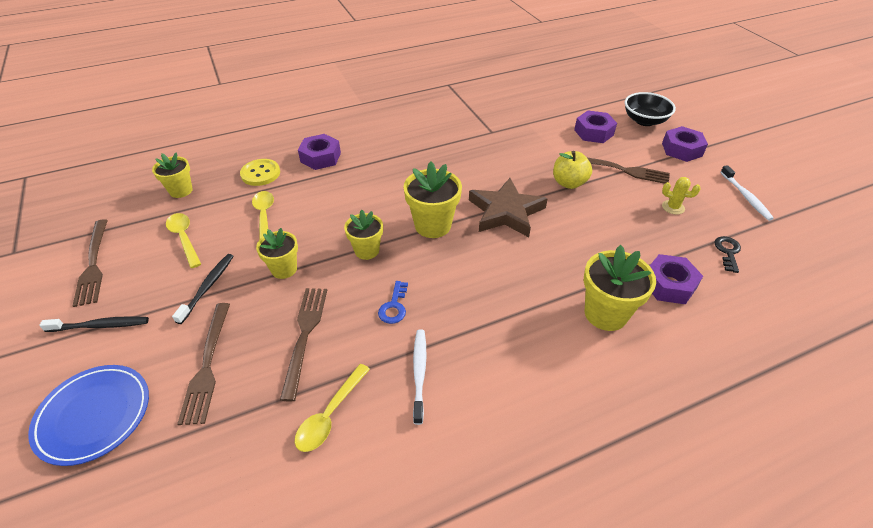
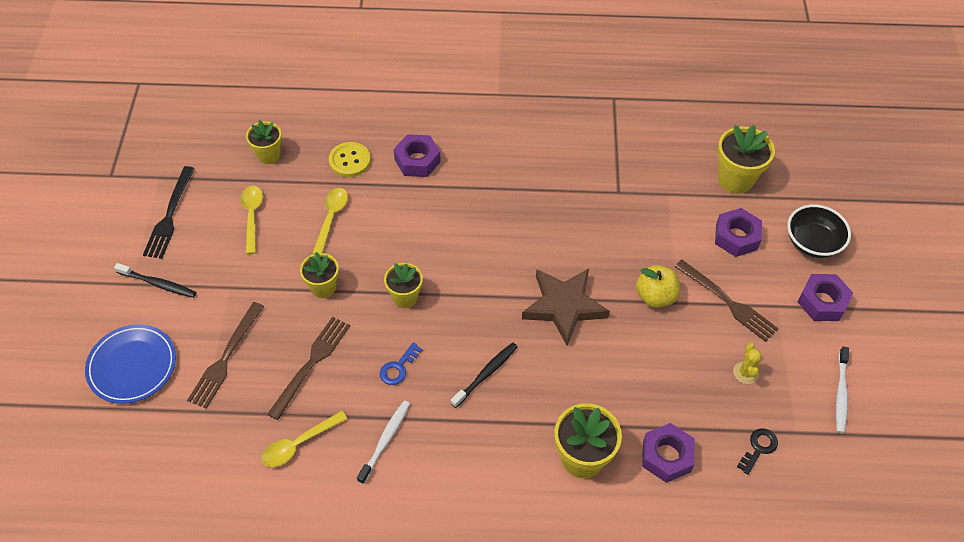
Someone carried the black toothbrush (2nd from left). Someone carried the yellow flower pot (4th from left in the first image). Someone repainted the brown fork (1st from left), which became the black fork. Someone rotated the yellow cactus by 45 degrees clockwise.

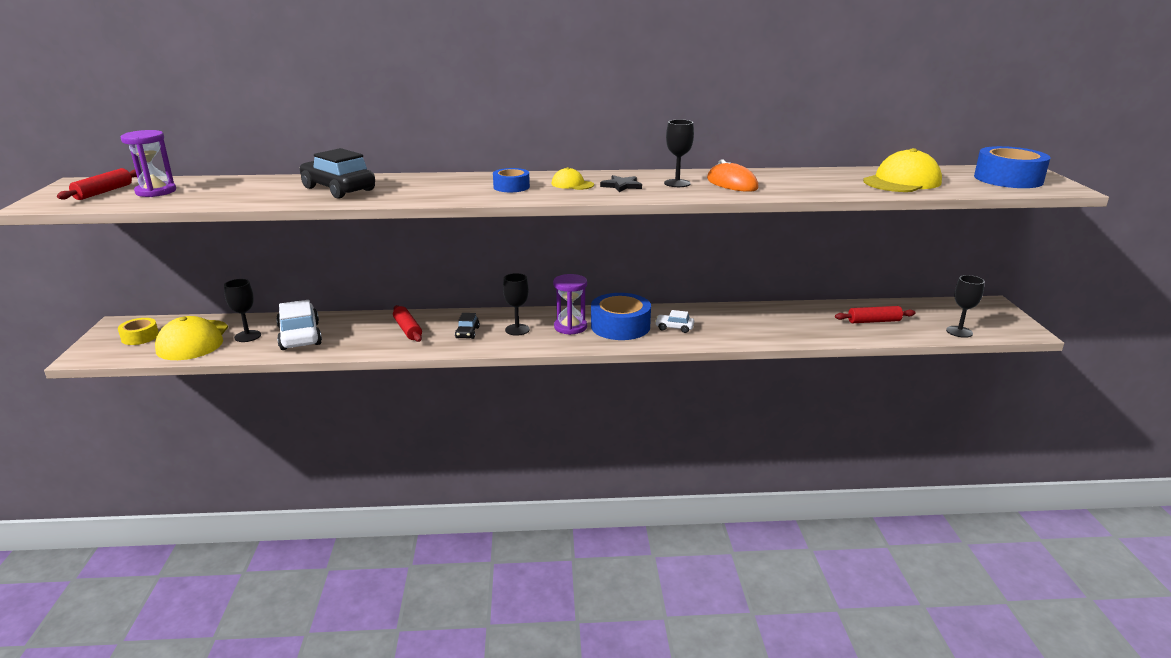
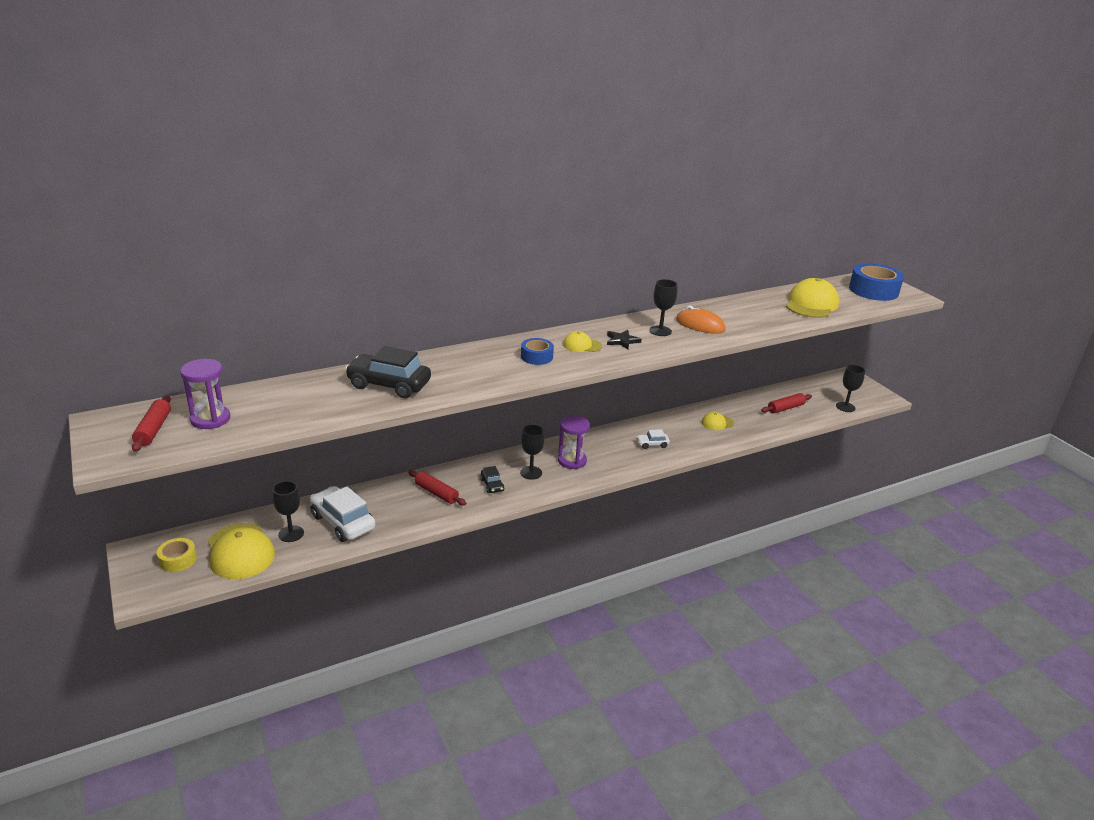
Someone took away the blue tape (2nd from left). Someone put down the yellow cap (3rd from left).

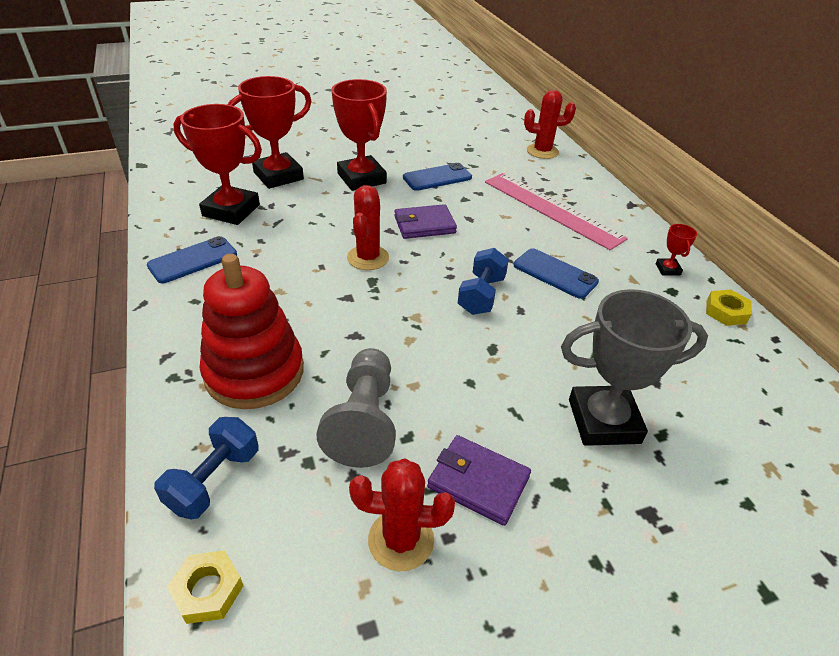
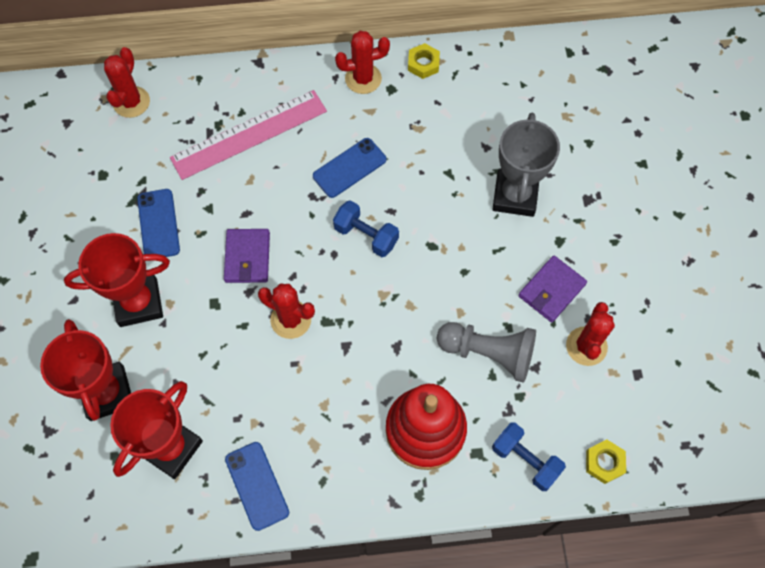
Someone swapped the red trophy (4th from left) for the red cactus (3rd from left).

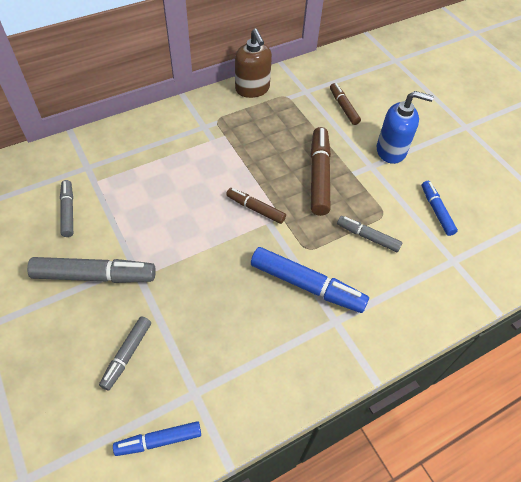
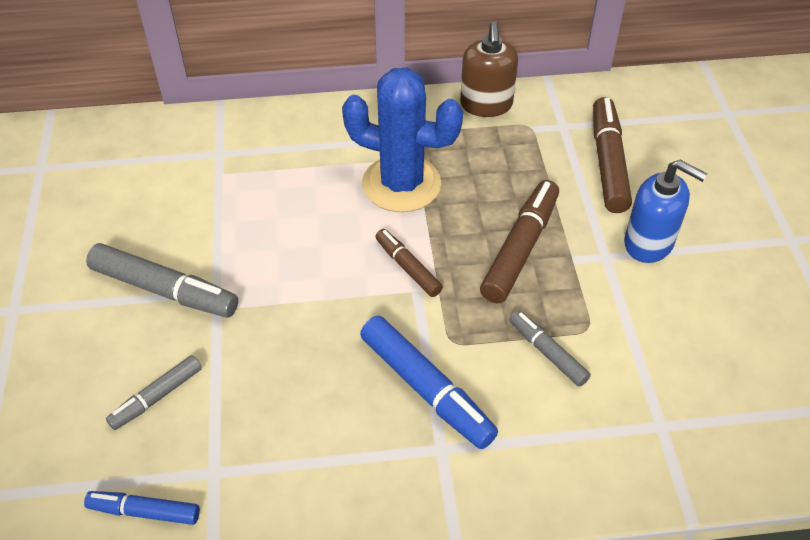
Someone took away the grey marker (1st from left). Someone took away the blue marker (3rd from left). Someone put down the blue cactus. Someone scaled the brown marker (3rd from left) by 1.70.

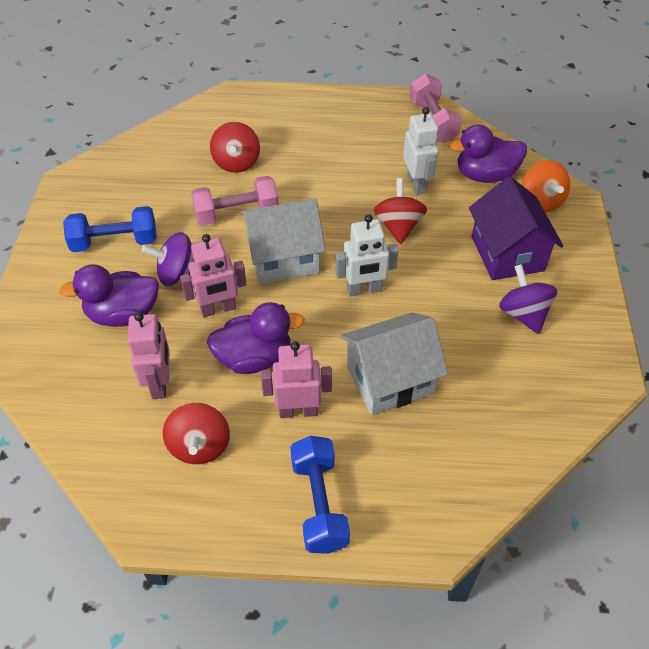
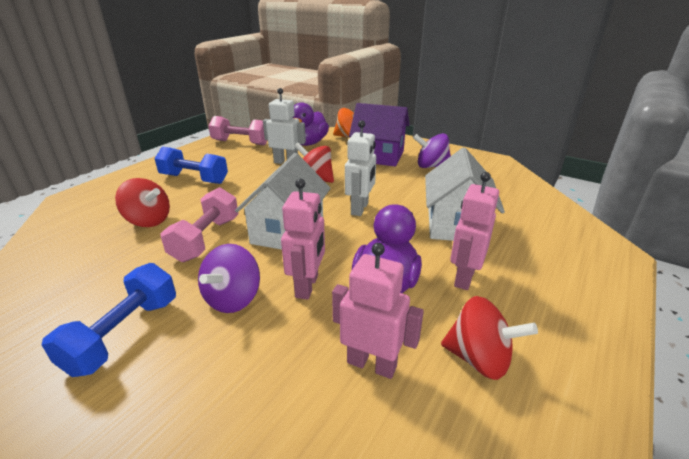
Someone took away the purple duck (1st from left). Someone carried the blue dumbbell (2nd from left).

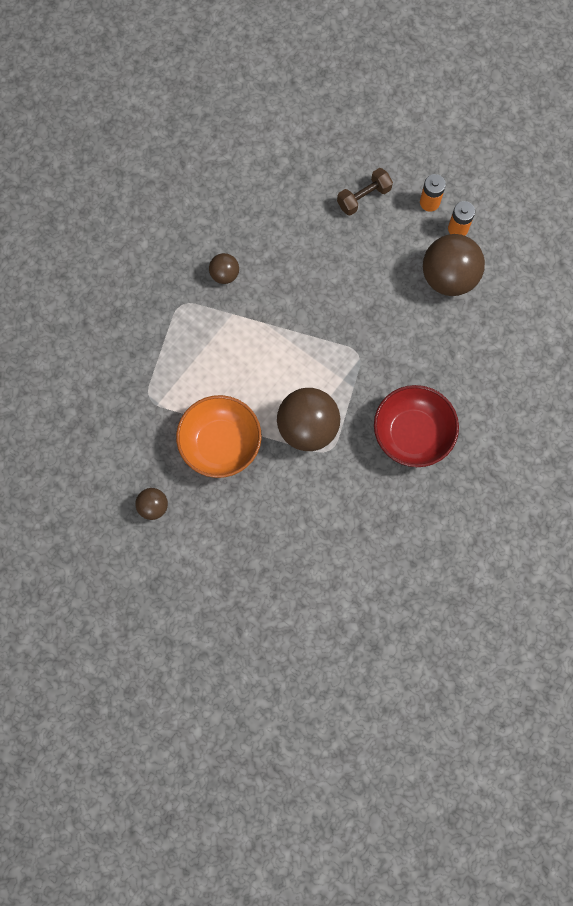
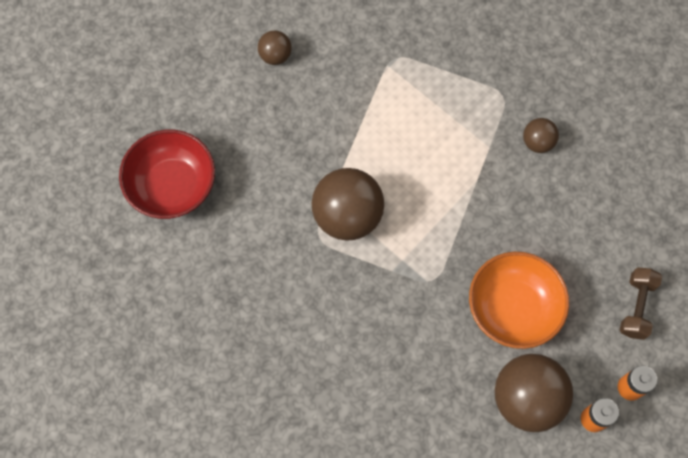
Someone carried the orange bowl. Someone carried the red bowl. Someone rotated the brown dumbbell by 45 degrees clockwise.

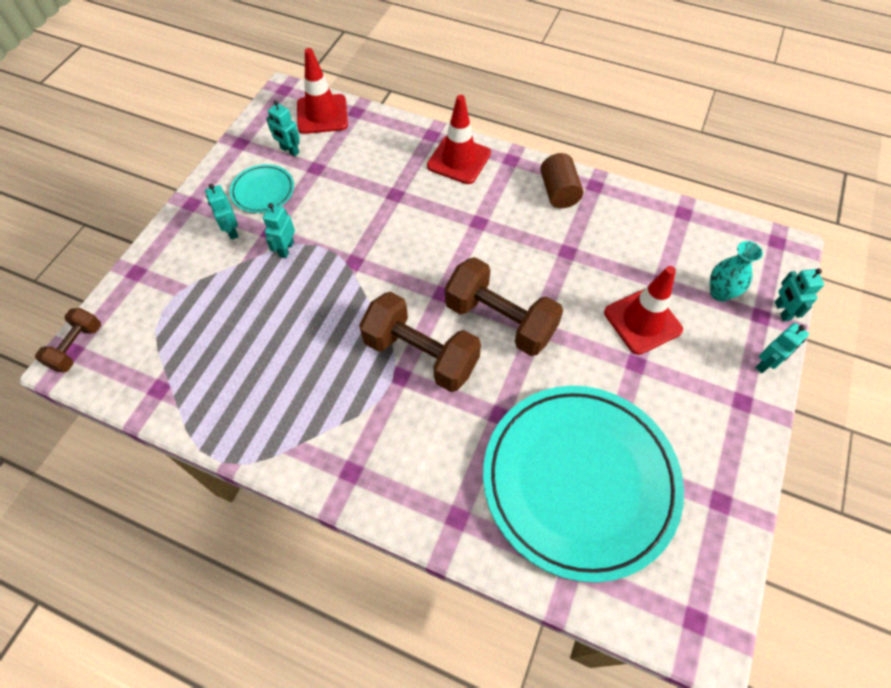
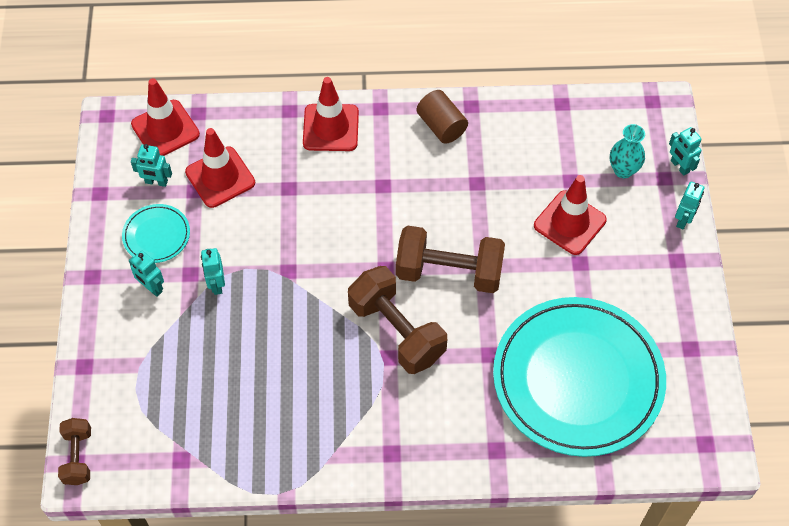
Someone put down the red traffic cone (2nd from left). Someone rotated the brown dumbbell (2nd from left) by 45 degrees clockwise.

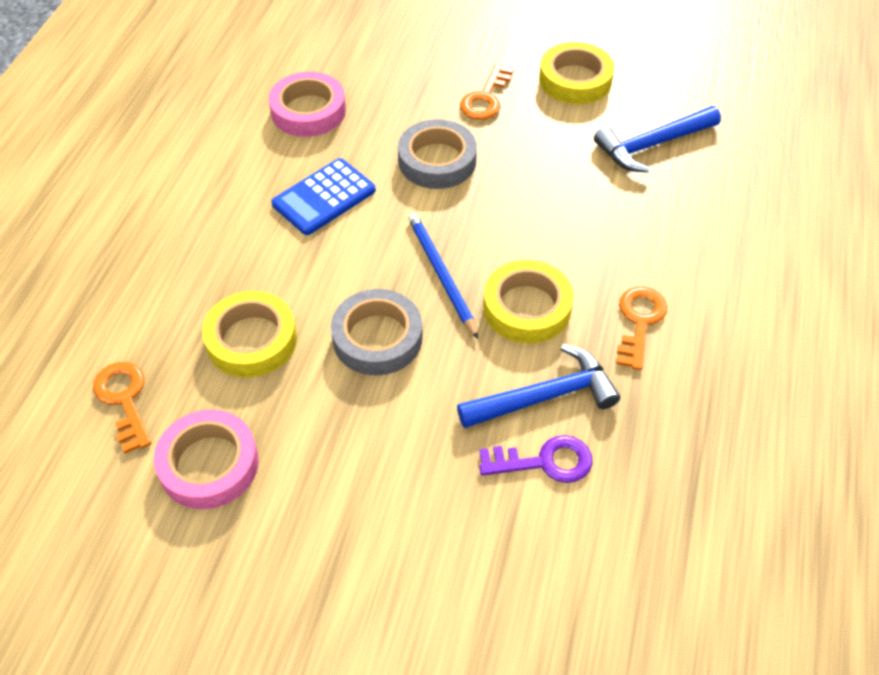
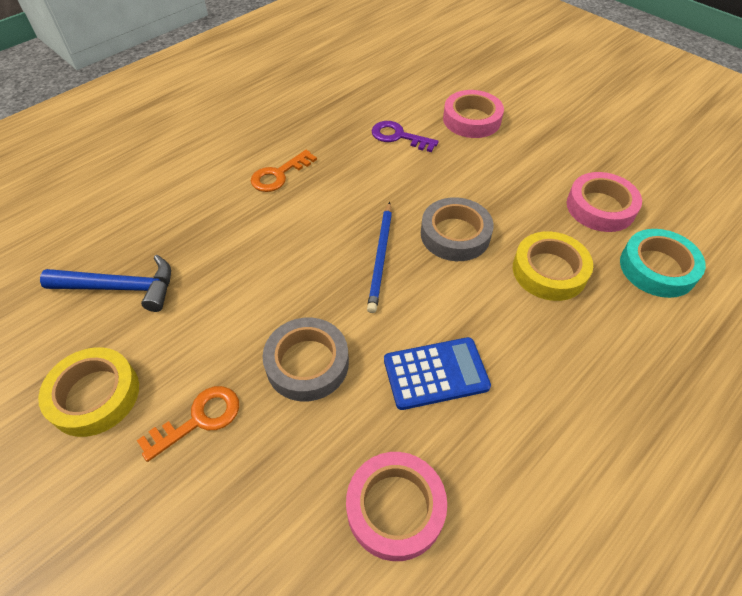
Someone took away the blue hammer (1st from left). Someone took away the yellow tape (2nd from left). Someone put down the pink tape (2nd from left). Someone swapped the orange key (1st from left) for the turquoise tape.

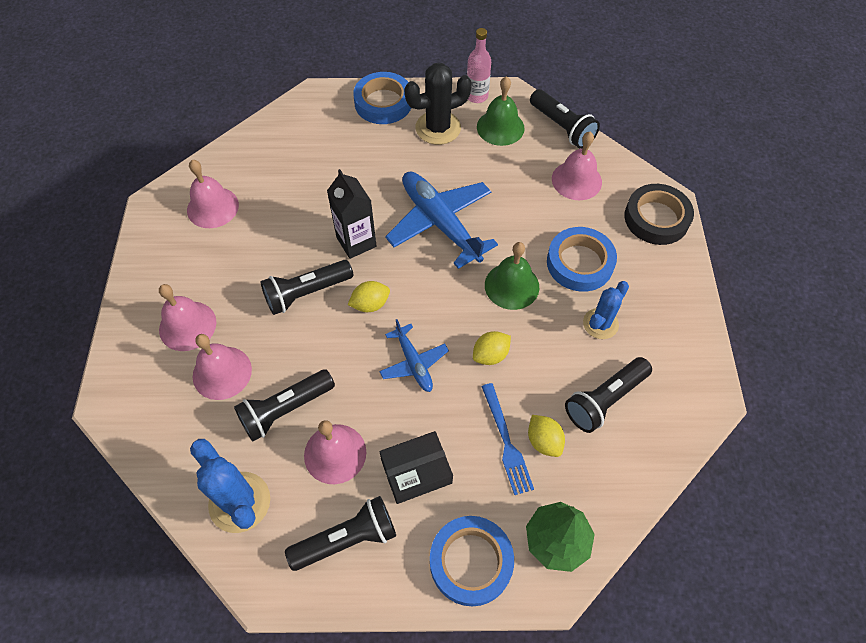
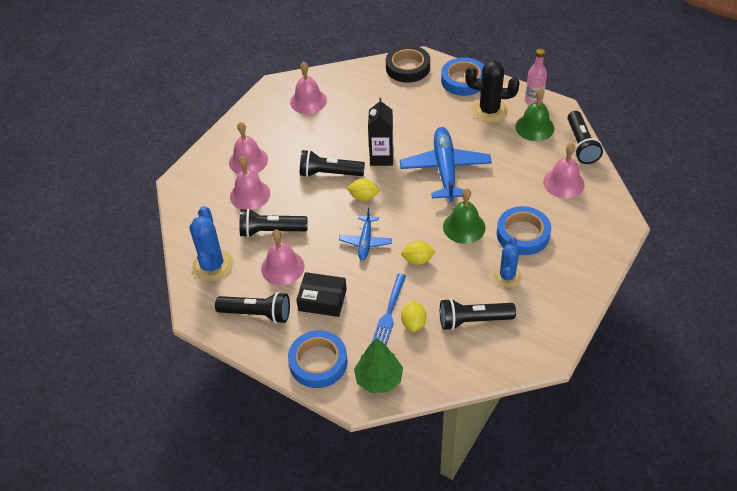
Someone carried the black tape. Someone rotated the blue cactus (2nd from left) by 60 degrees counterclockwise.

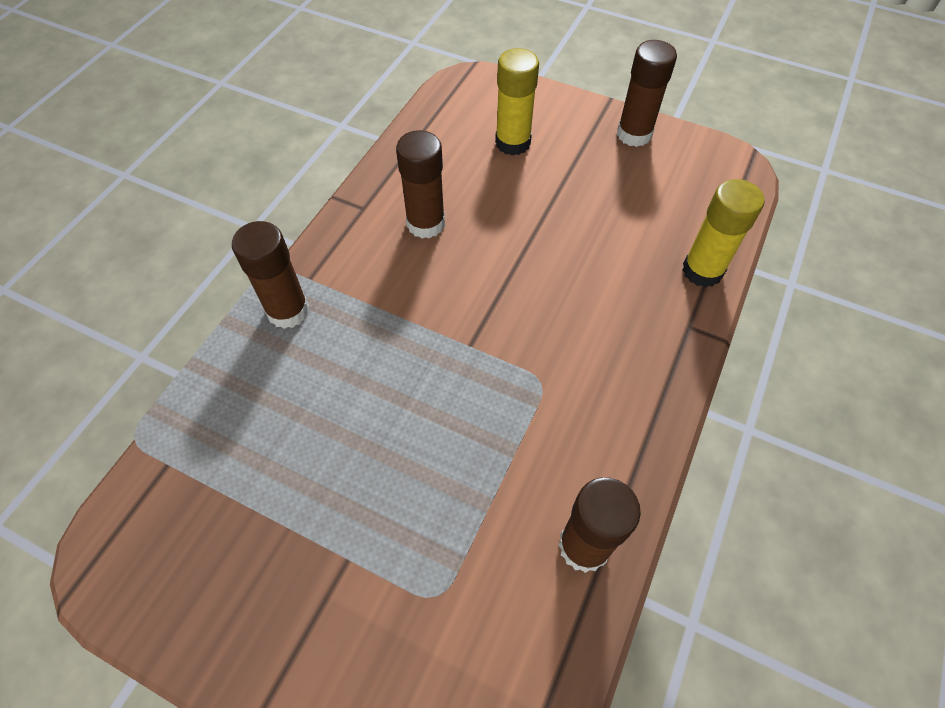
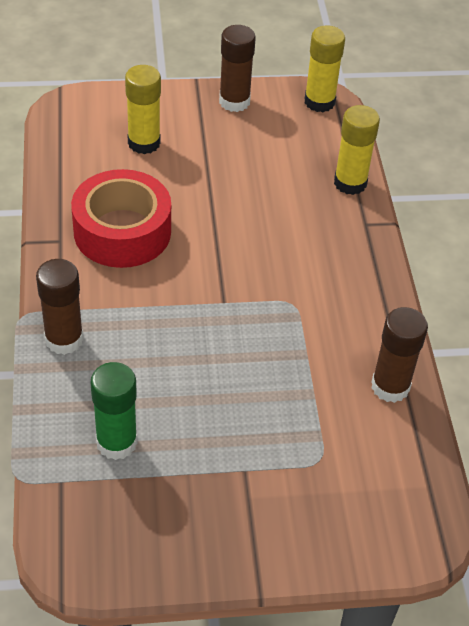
Someone put down the green glue stick. Someone put down the yellow glue stick (2nd from left). Someone swapped the brown glue stick (2nd from left) for the red tape.

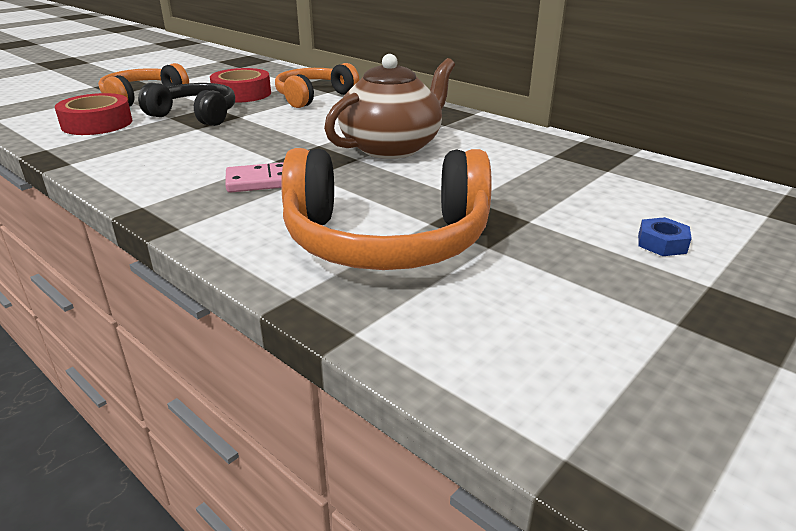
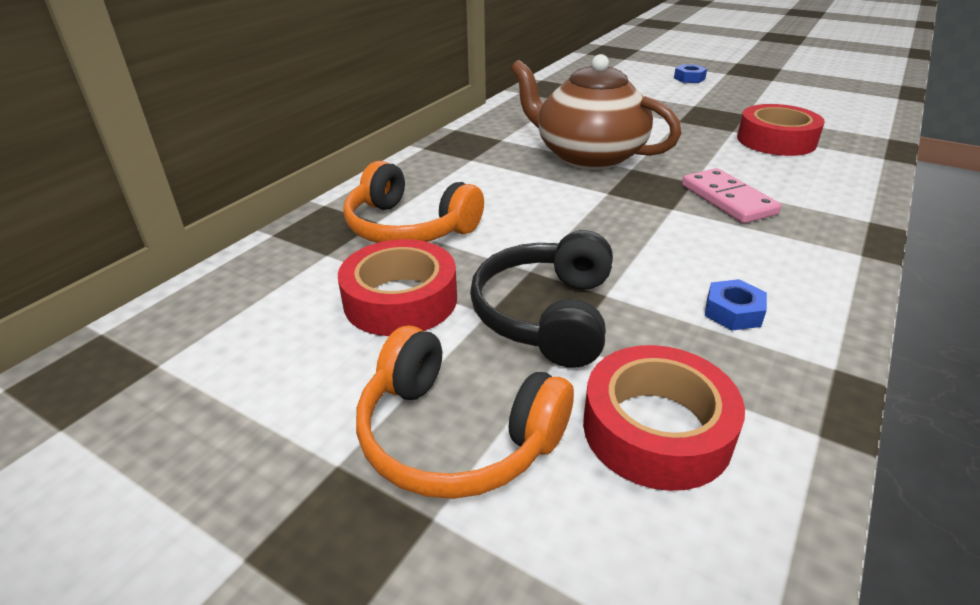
Someone put down the blue nut (2nd from left). Someone swapped the orange headphones (3rd from left) for the red tape (3rd from left).

